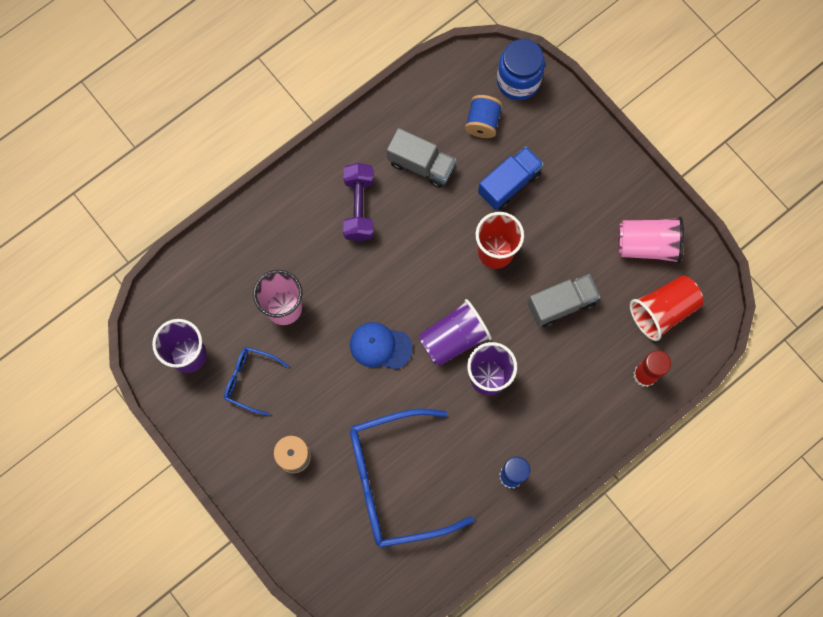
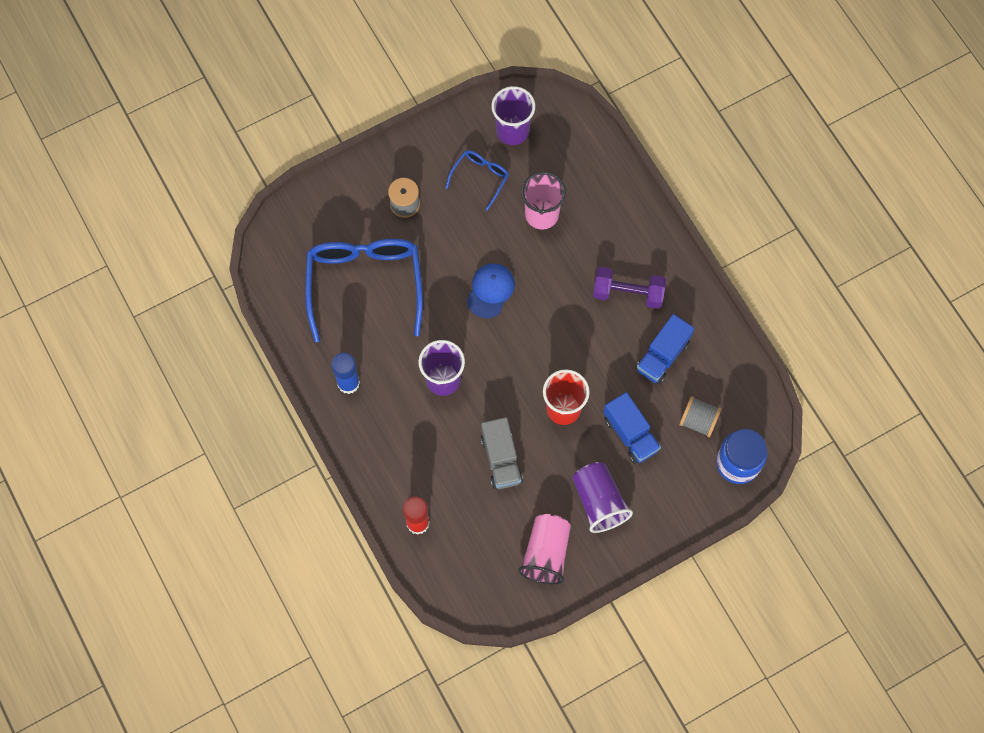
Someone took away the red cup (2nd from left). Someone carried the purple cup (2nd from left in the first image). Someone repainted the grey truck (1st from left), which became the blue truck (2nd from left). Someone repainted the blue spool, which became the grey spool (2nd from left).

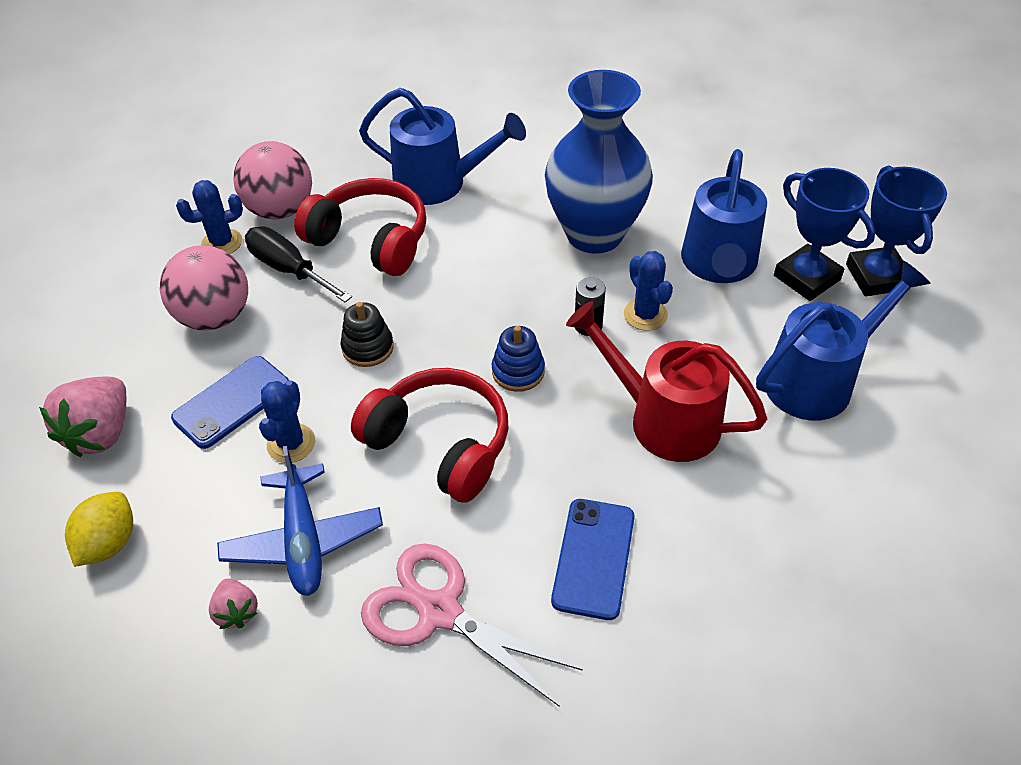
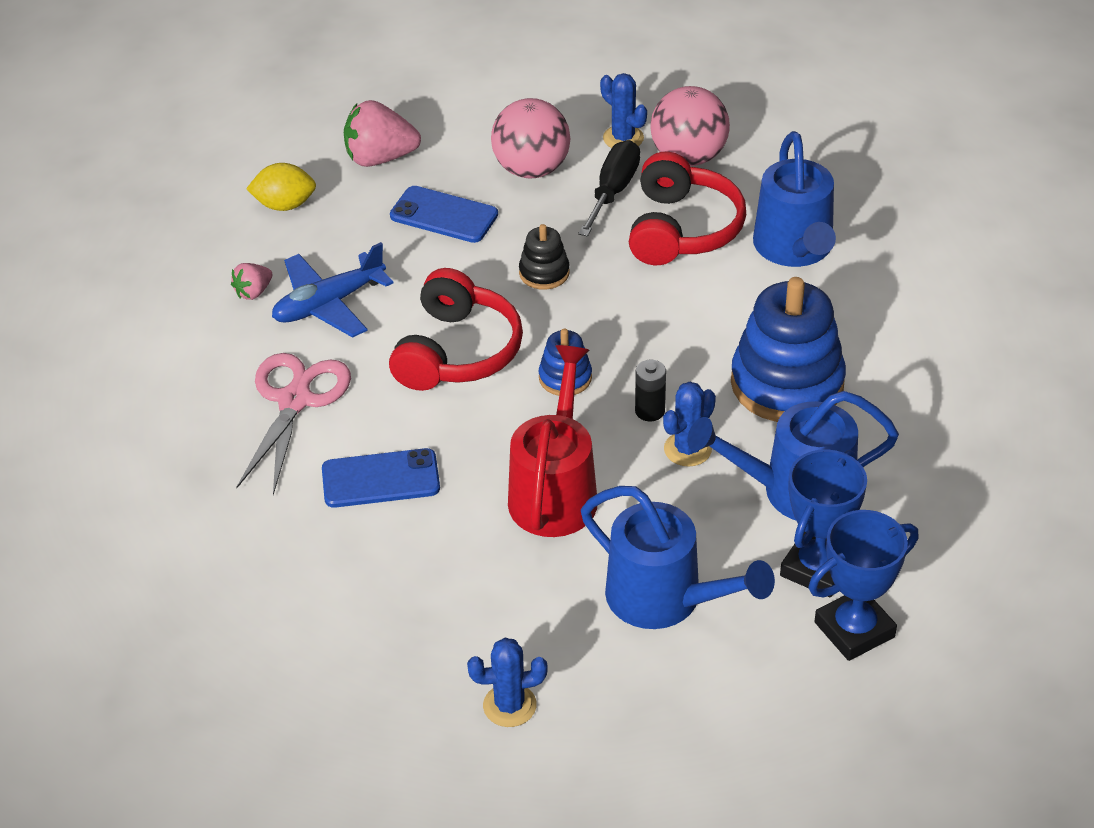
Someone carried the blue cactus (2nd from left in the first image). Someone swapped the blue vase for the blue stacking toy (2nd from left).

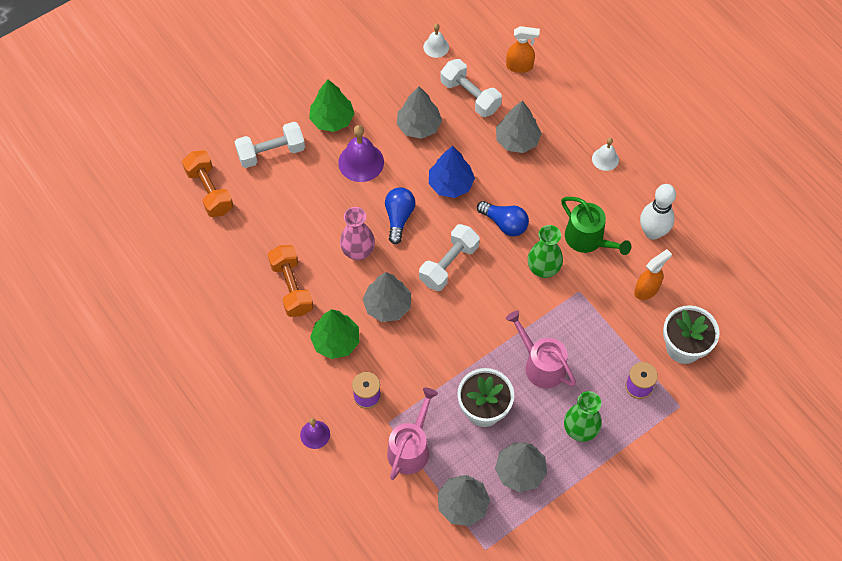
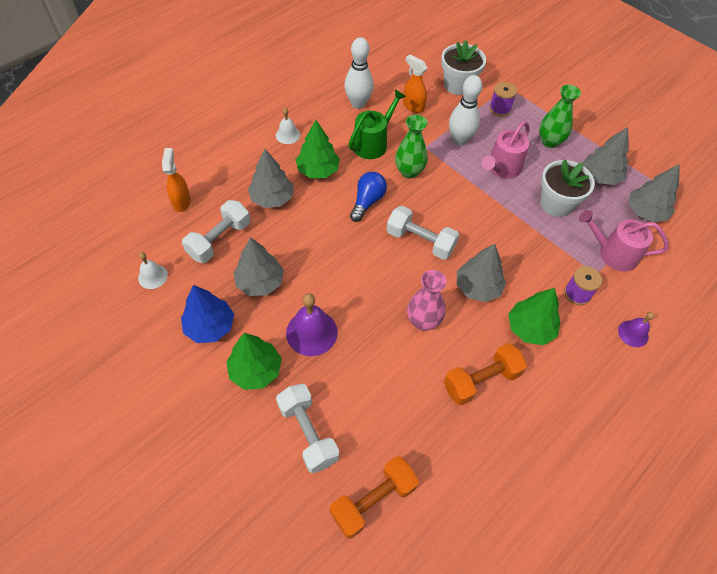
Someone took away the blue light bulb (1st from left). Someone put down the green tree (2nd from left). Someone put down the white bowling pin (2nd from left). Someone carried the blue tree.

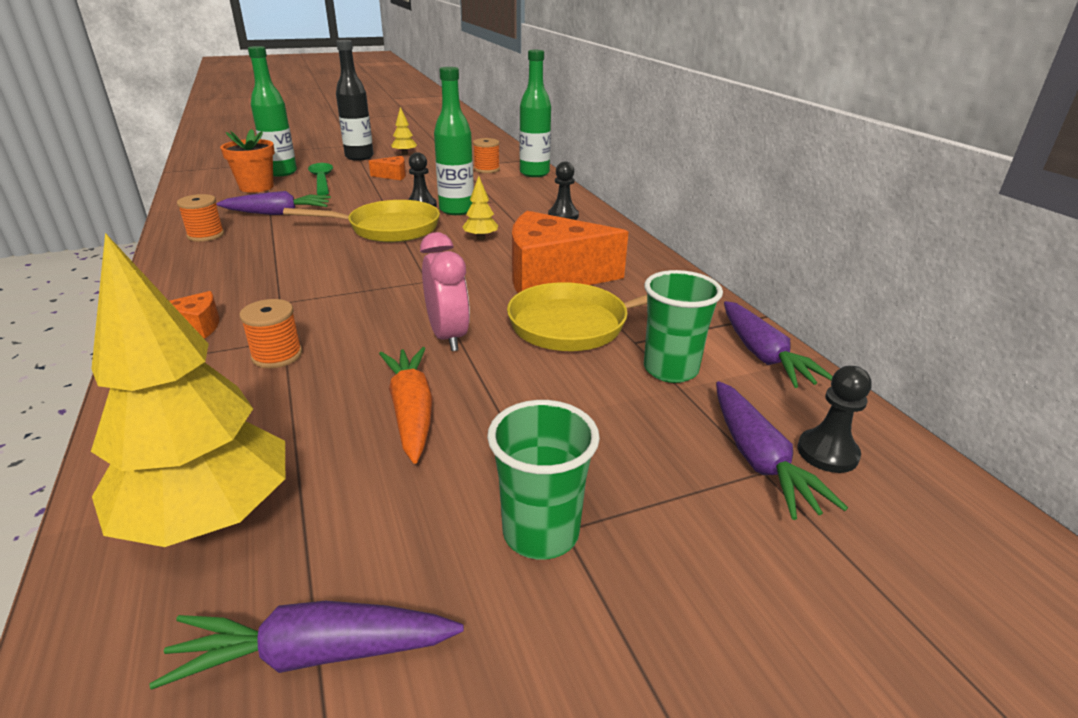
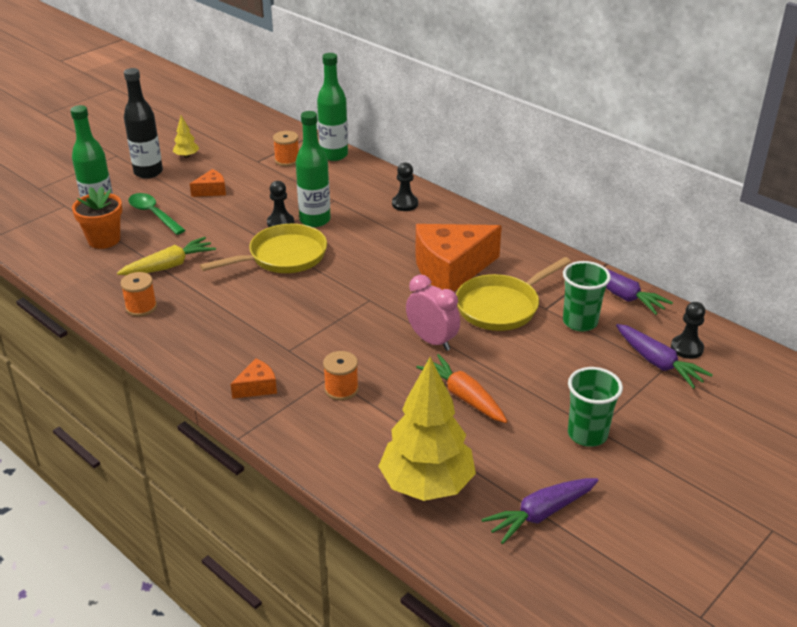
Someone took away the yellow tree (3rd from left). Someone repainted the purple carrot (1st from left), which became the yellow carrot.

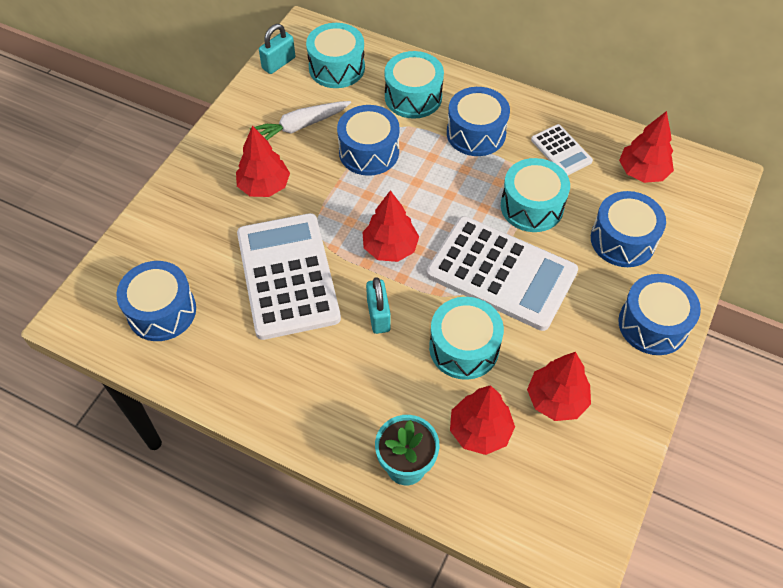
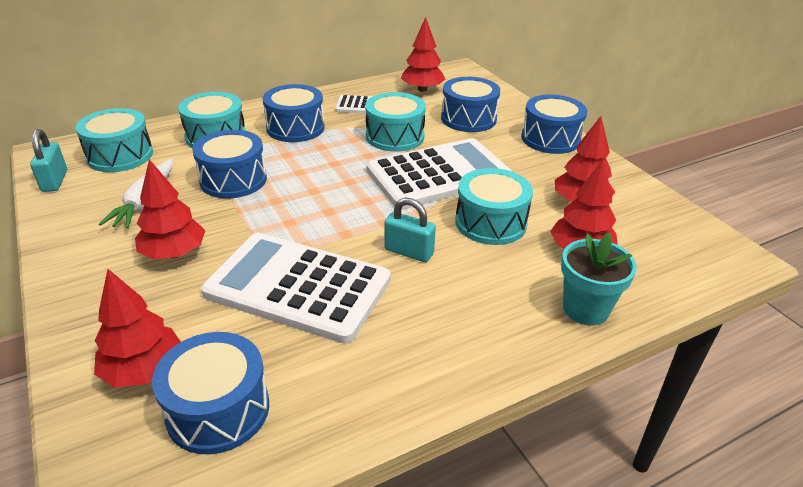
Someone carried the red tree (2nd from left in the first image).

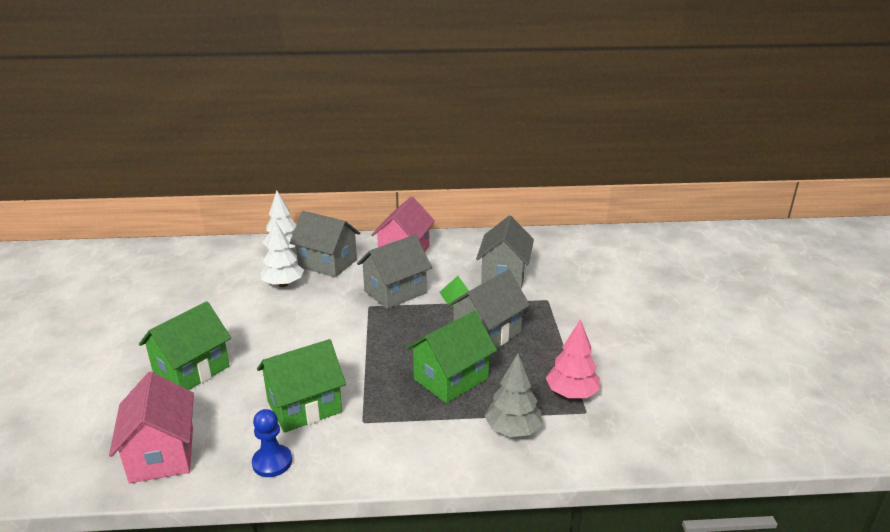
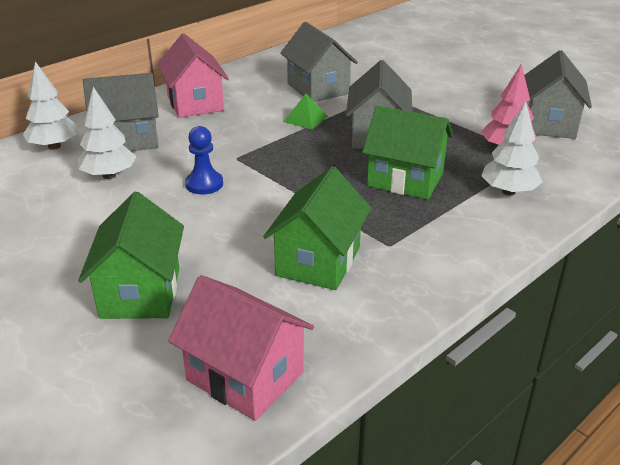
Someone carried the blue pawn. Someone carried the grey house (2nd from left in the first image). Someone repainted the grey tree, which became the white tree (3rd from left). Someone rotated the green house (3rd from left) by 75 degrees counterclockwise.

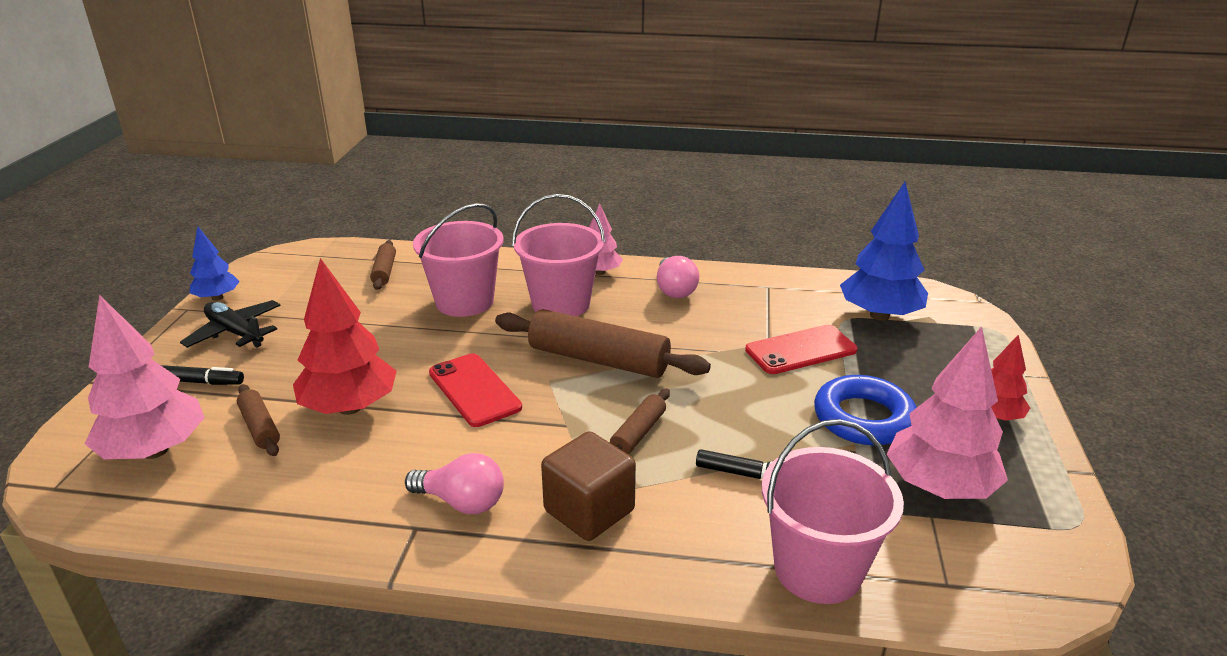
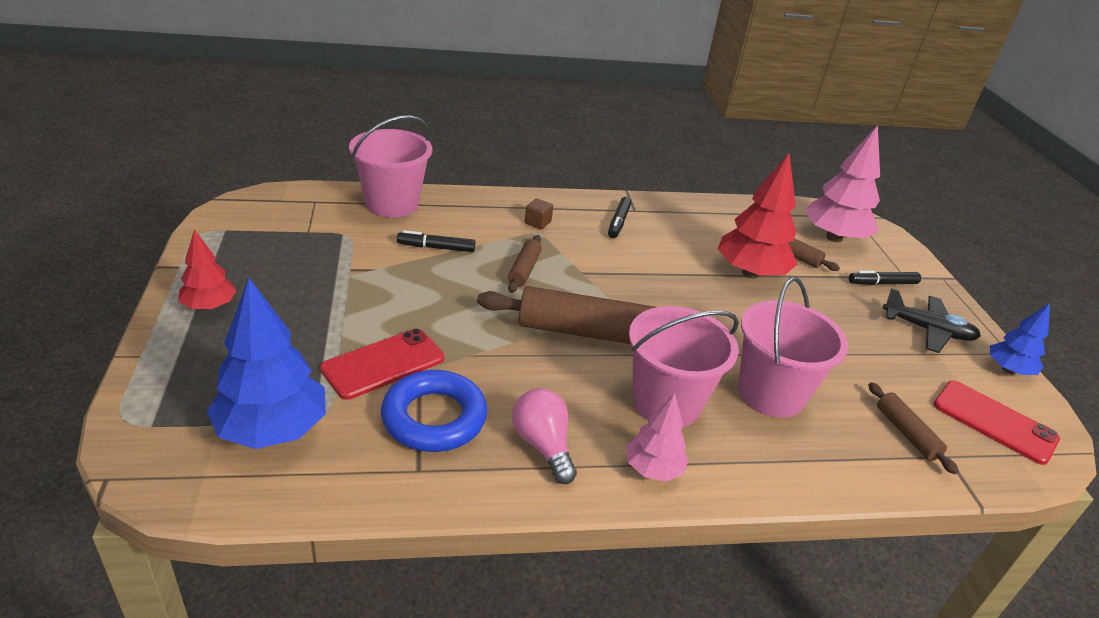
Someone took away the pink tree (3rd from left). Someone carried the red phone (1st from left in the first image). Someone carried the blue ring. Someone swapped the pink light bulb (1st from left) for the black marker (2nd from left). Someone scaled the brown cube by 0.47.

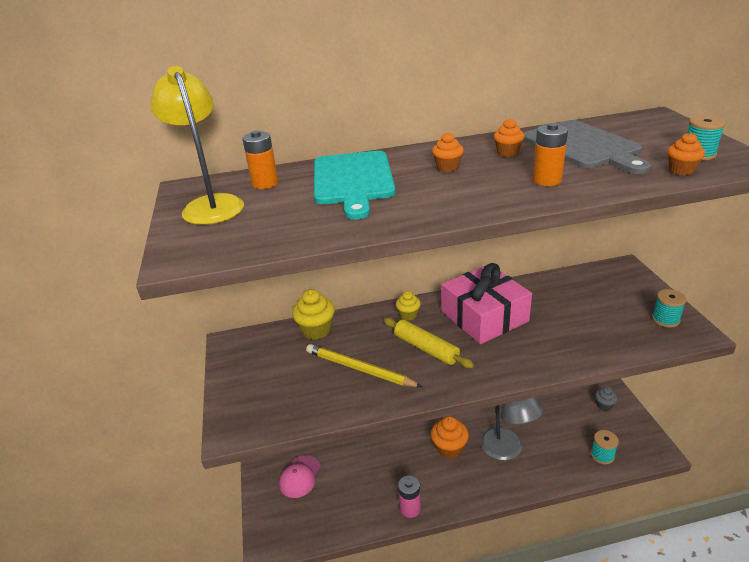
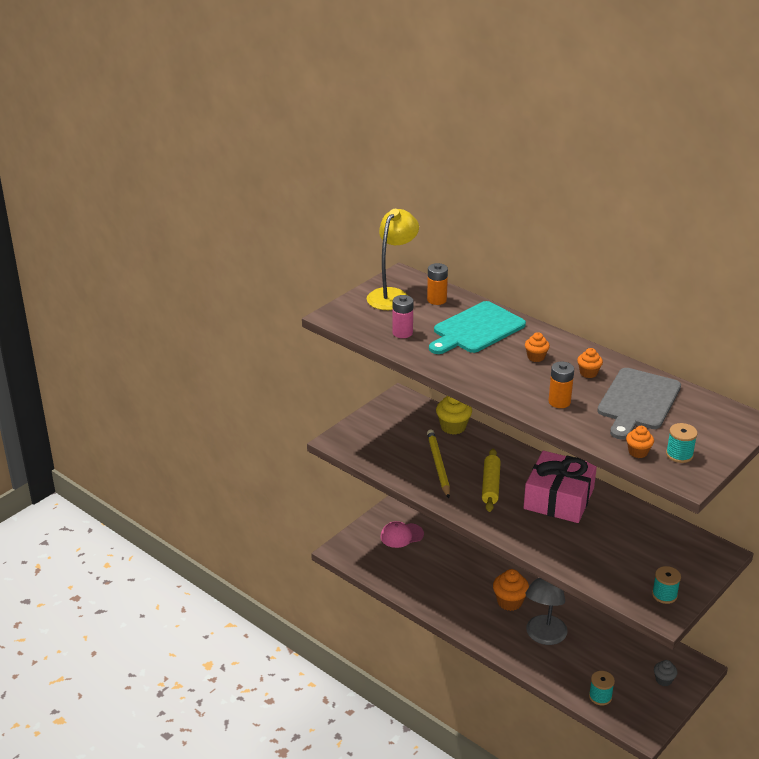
Someone took away the yellow cupcake (2nd from left). Someone carried the pink battery.

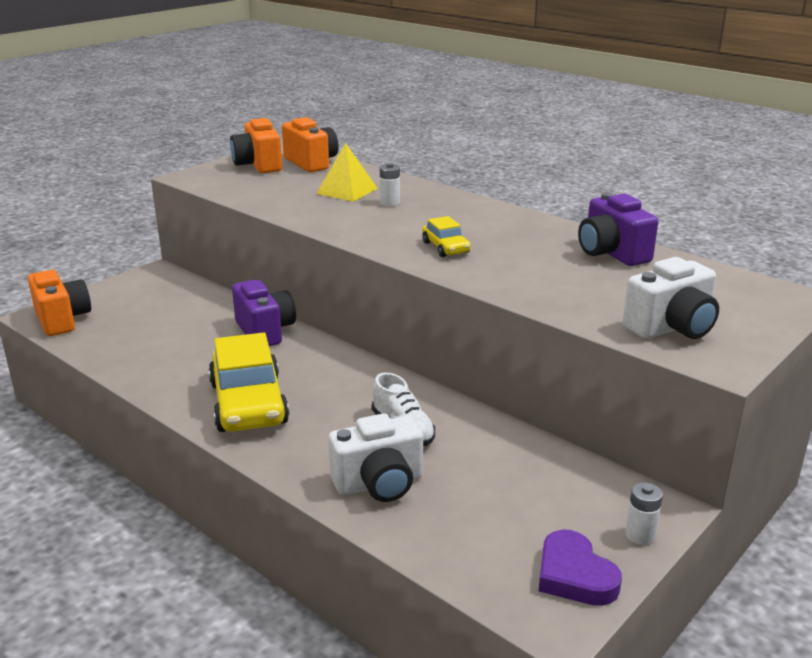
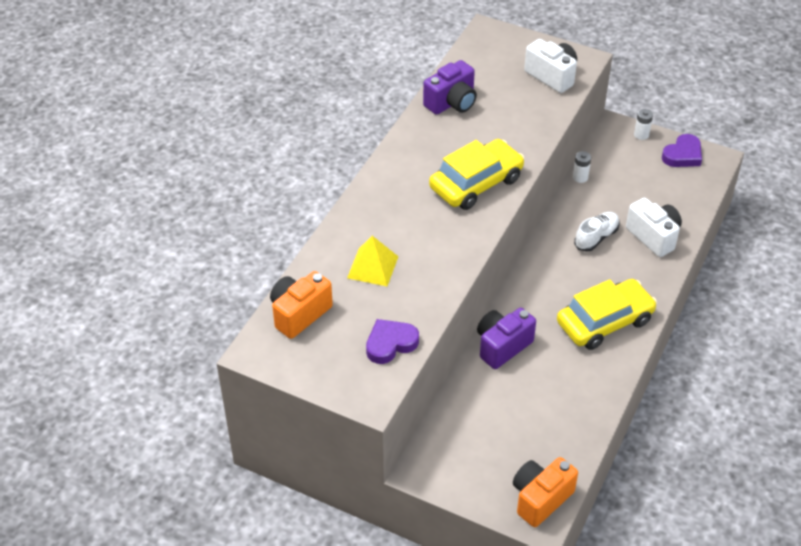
Someone took away the orange camera (2nd from left). Someone put down the purple heart (1st from left). Someone carried the white battery (1st from left). Someone scaled the yellow car (2nd from left in the first image) by 2.05.

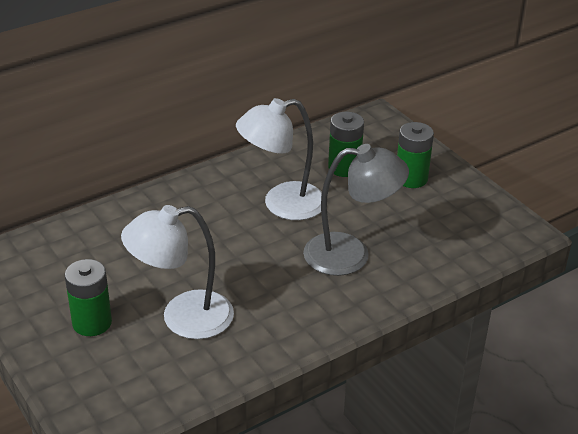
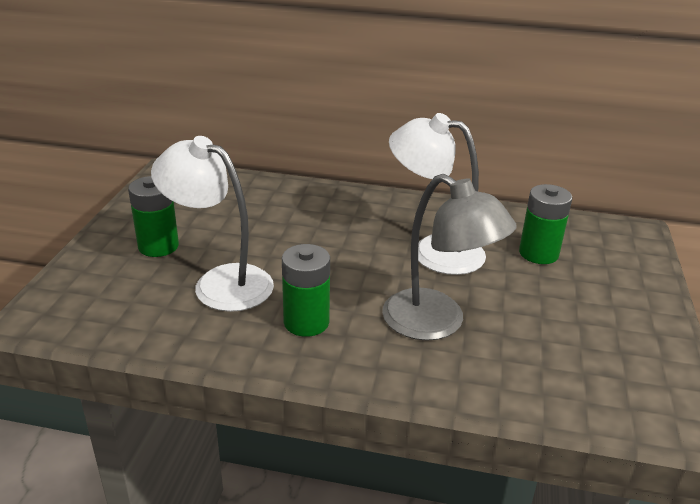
Someone carried the green battery (3rd from left in the first image).

